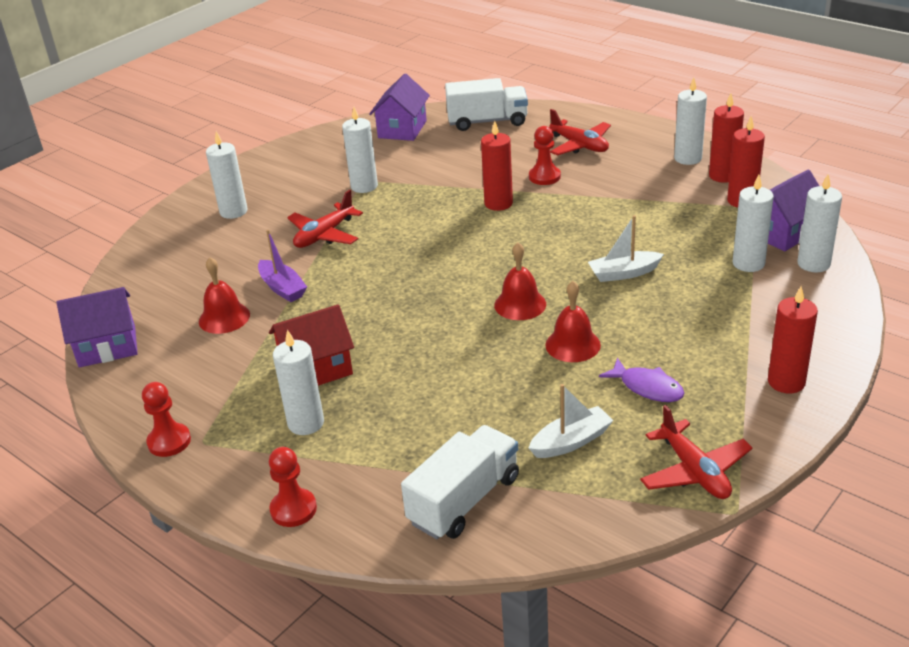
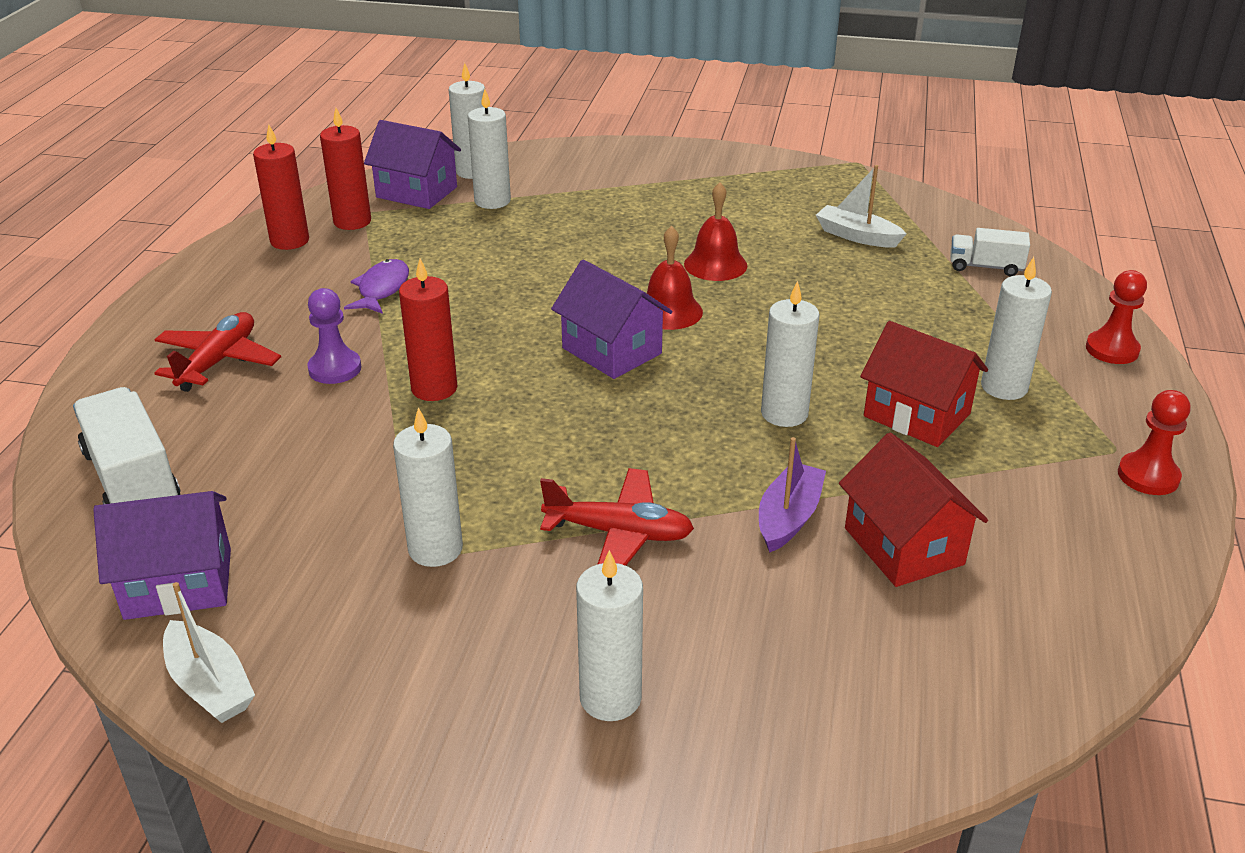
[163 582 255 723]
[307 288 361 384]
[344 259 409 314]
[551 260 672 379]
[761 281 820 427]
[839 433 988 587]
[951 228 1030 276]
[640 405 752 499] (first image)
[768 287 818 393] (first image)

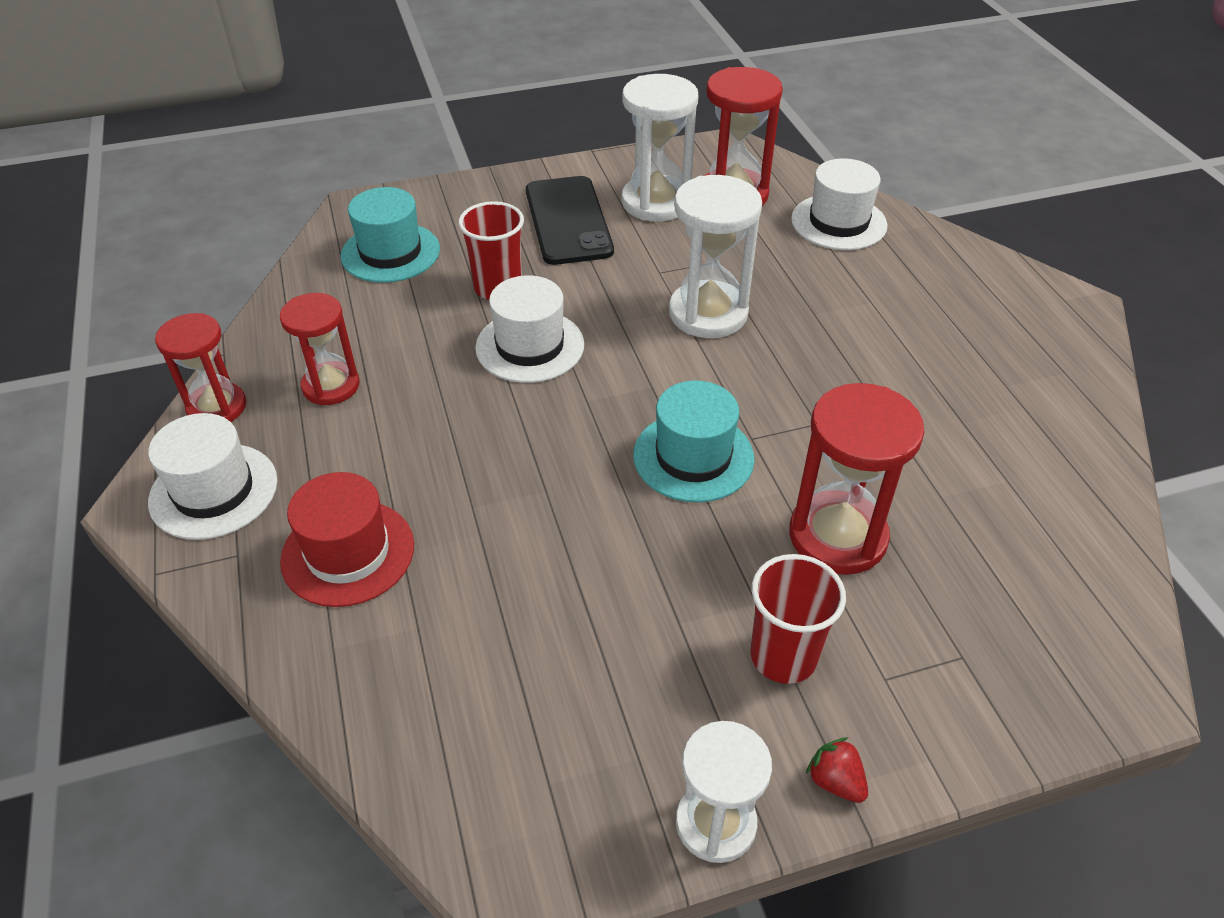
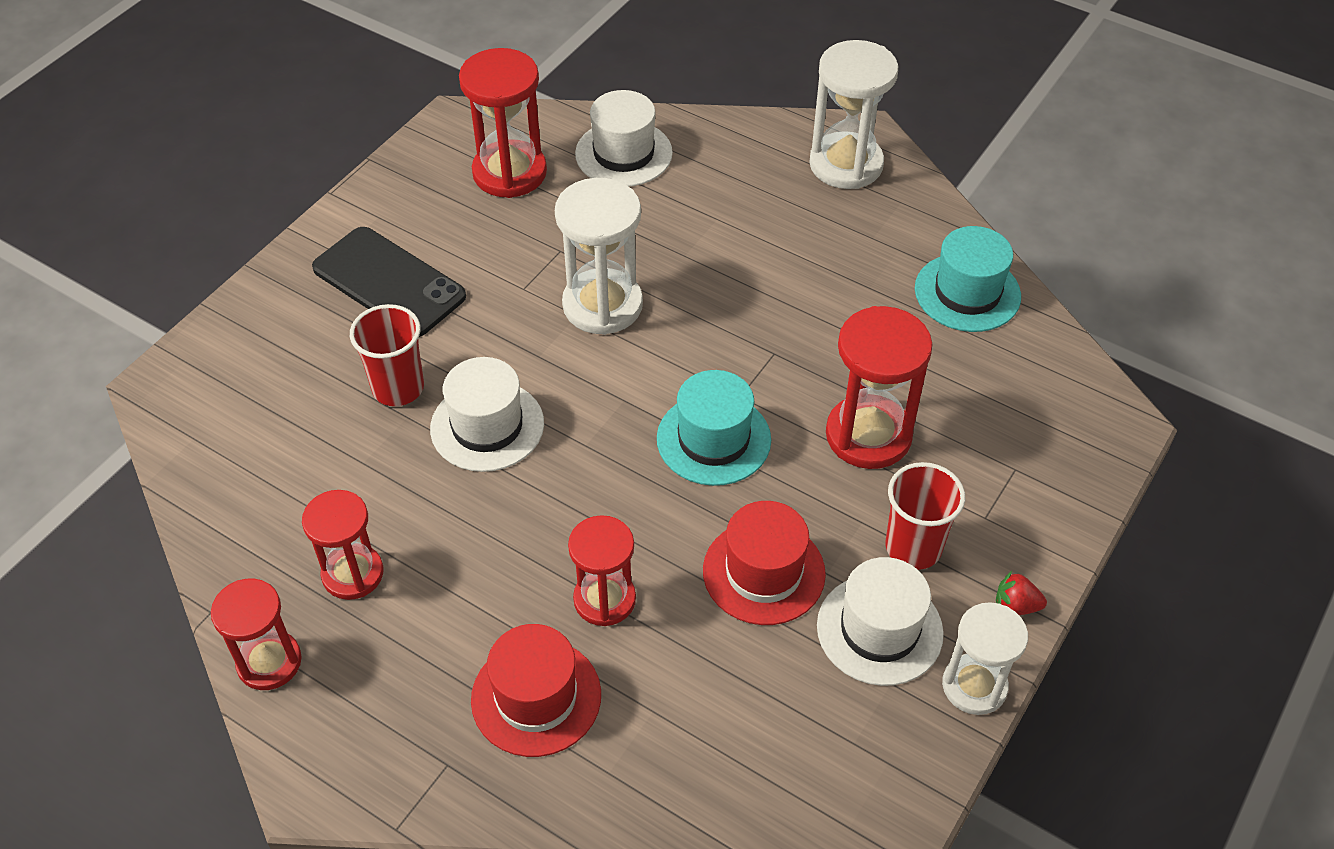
[568 515 636 626]
[703 501 826 625]
[809 40 898 189]
[817 557 944 686]
[915 226 1021 332]

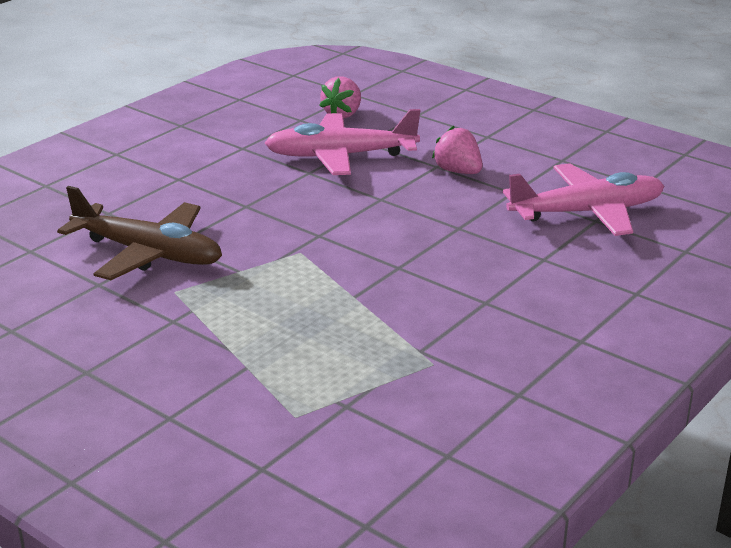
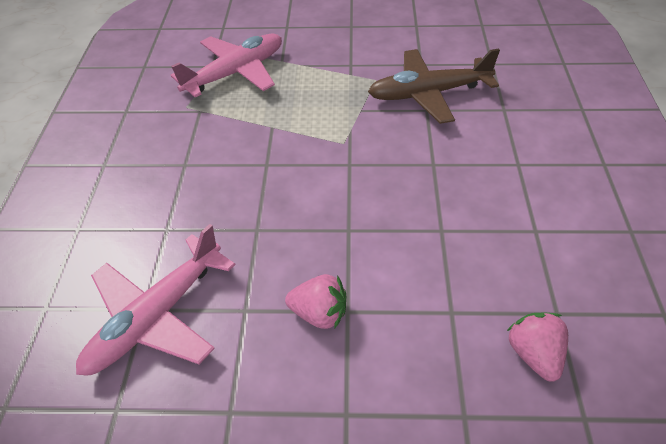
[171 34 282 98]

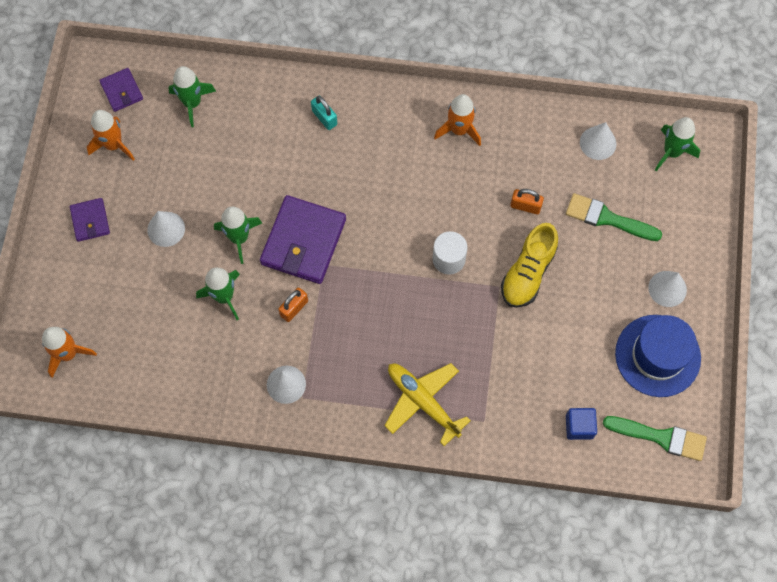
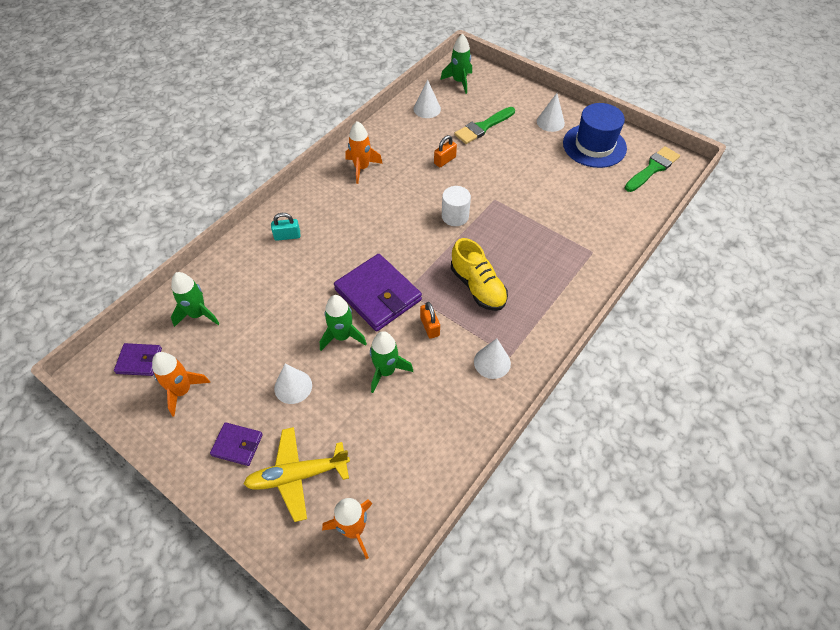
[243 427 350 522]
[451 238 508 311]
[566 408 597 440] (first image)

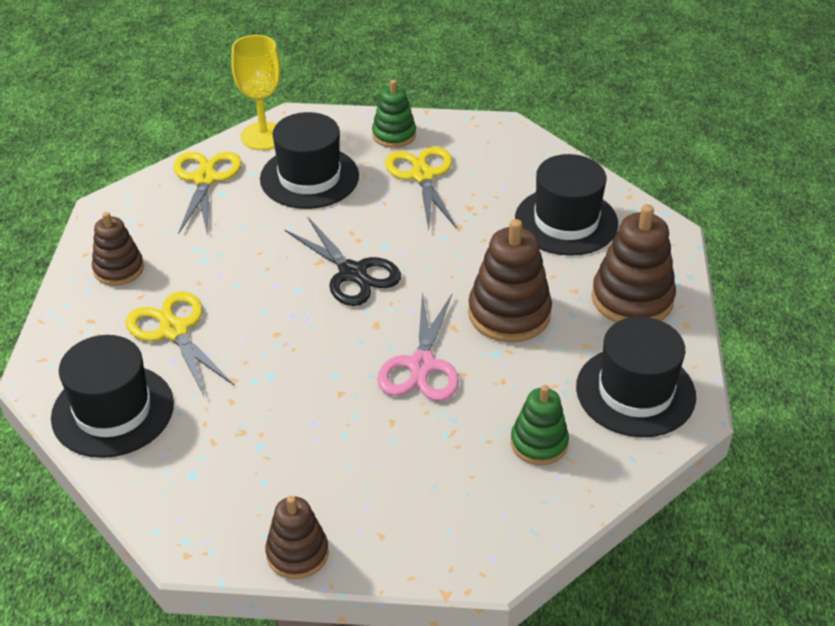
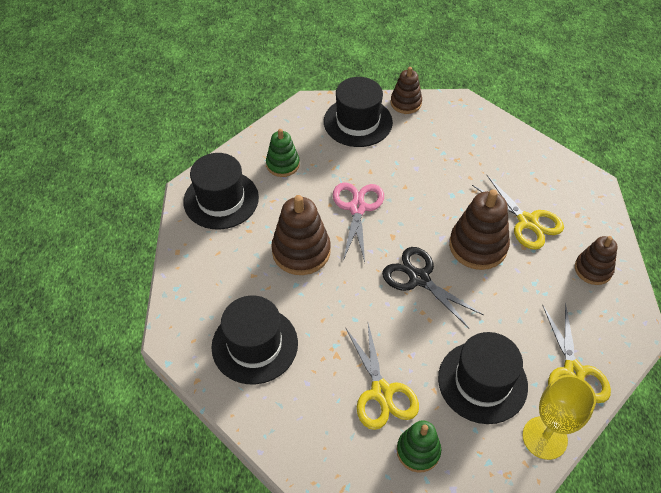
[324 77 393 147]
[449 190 510 270]

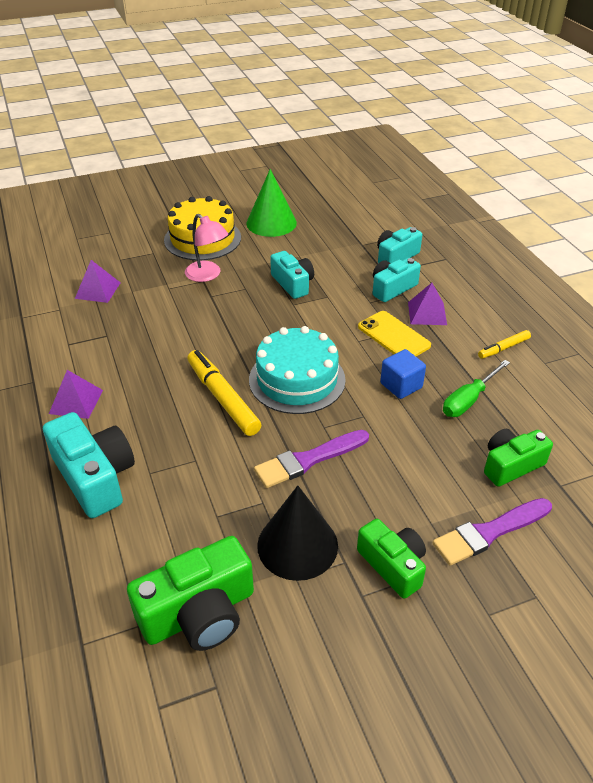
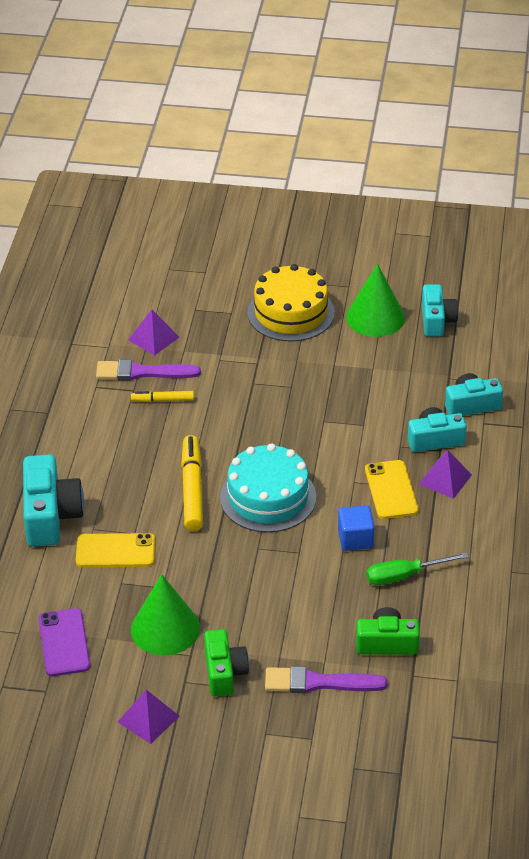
[38 608 90 676]
[76 533 155 567]
[96 360 201 380]
[118 690 180 744]
[131 391 194 402]
[131 574 200 655]
[422 284 459 337]
[185 214 228 282] (first image)

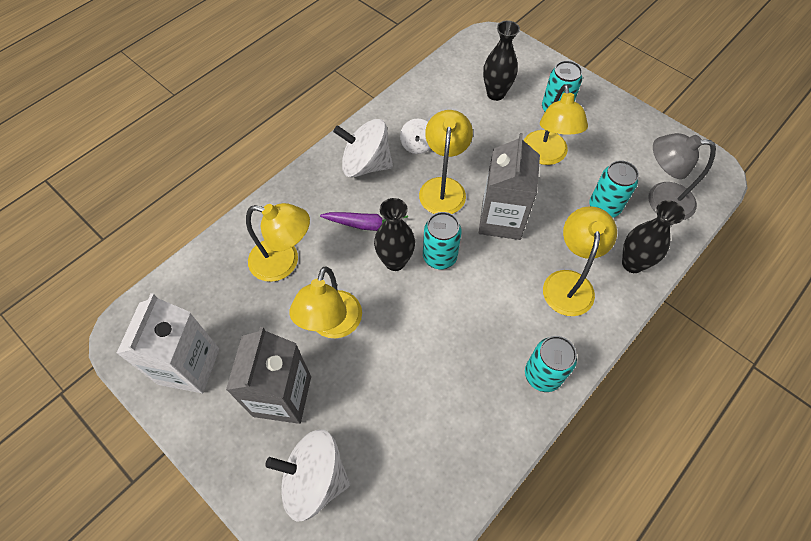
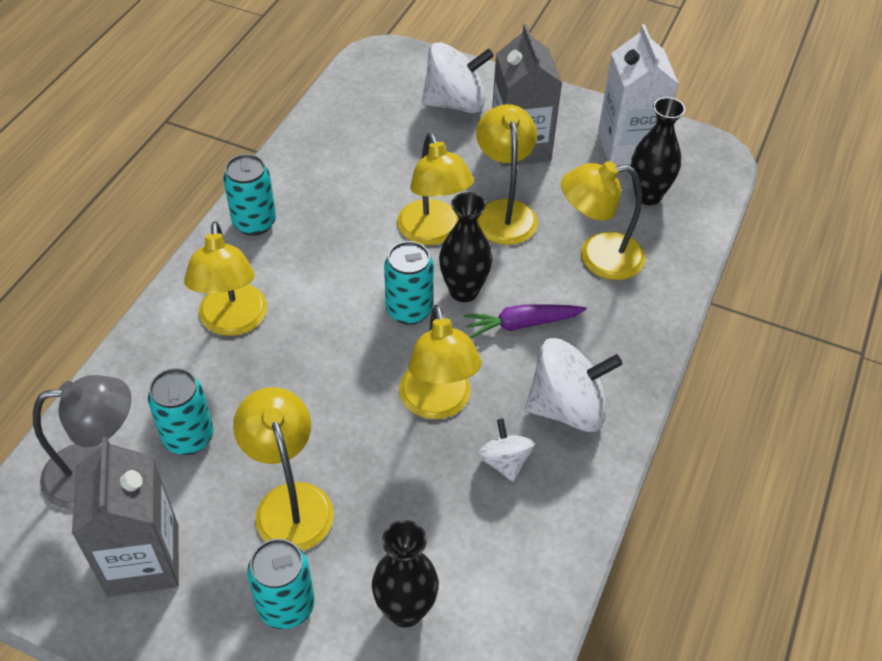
[72 437 179 596]
[397 133 474 245]
[631 97 685 205]

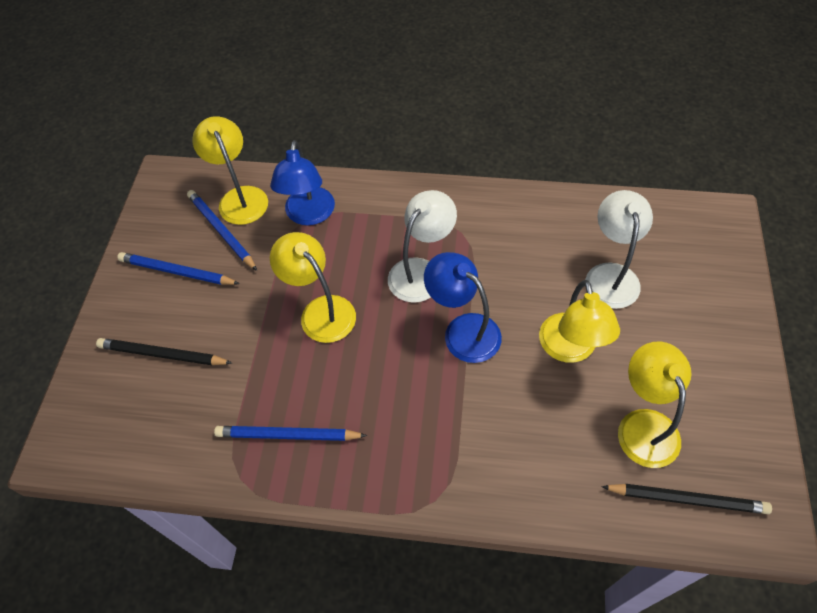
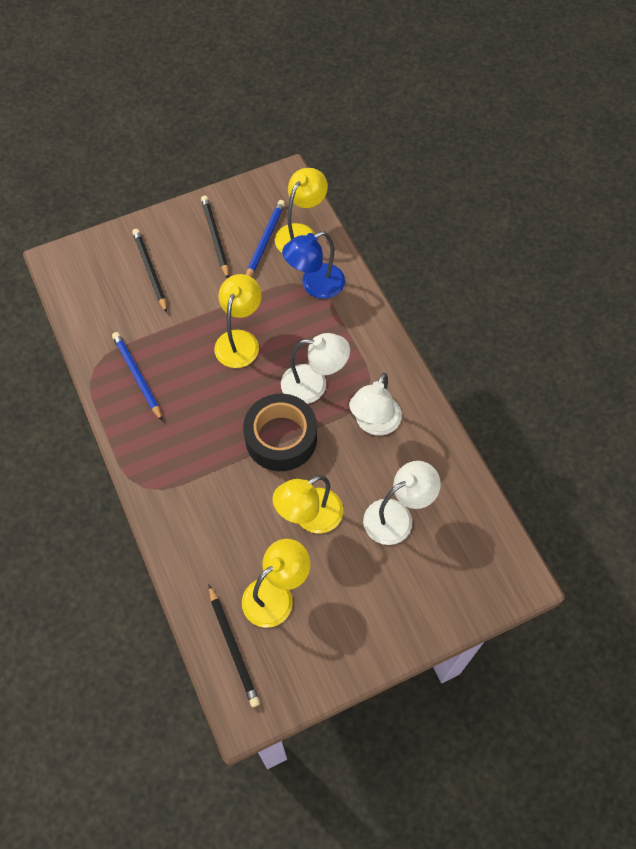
[201 195 229 278]
[243 394 317 471]
[349 373 402 436]

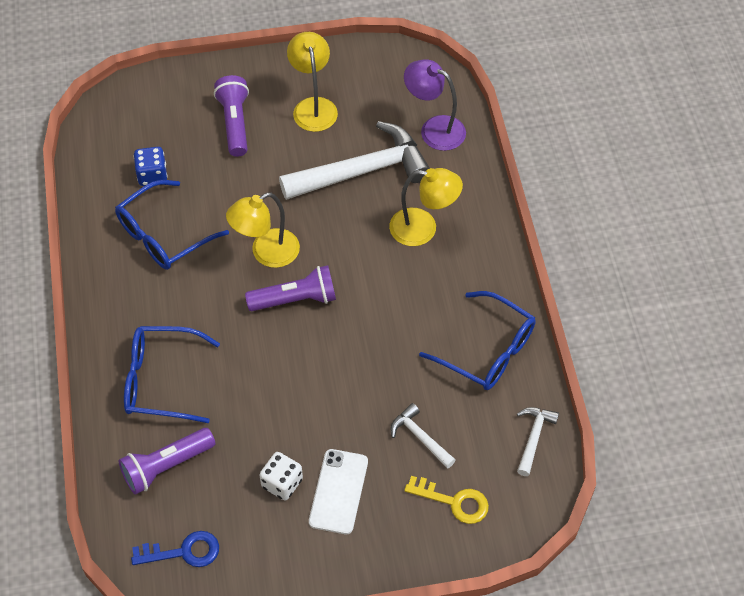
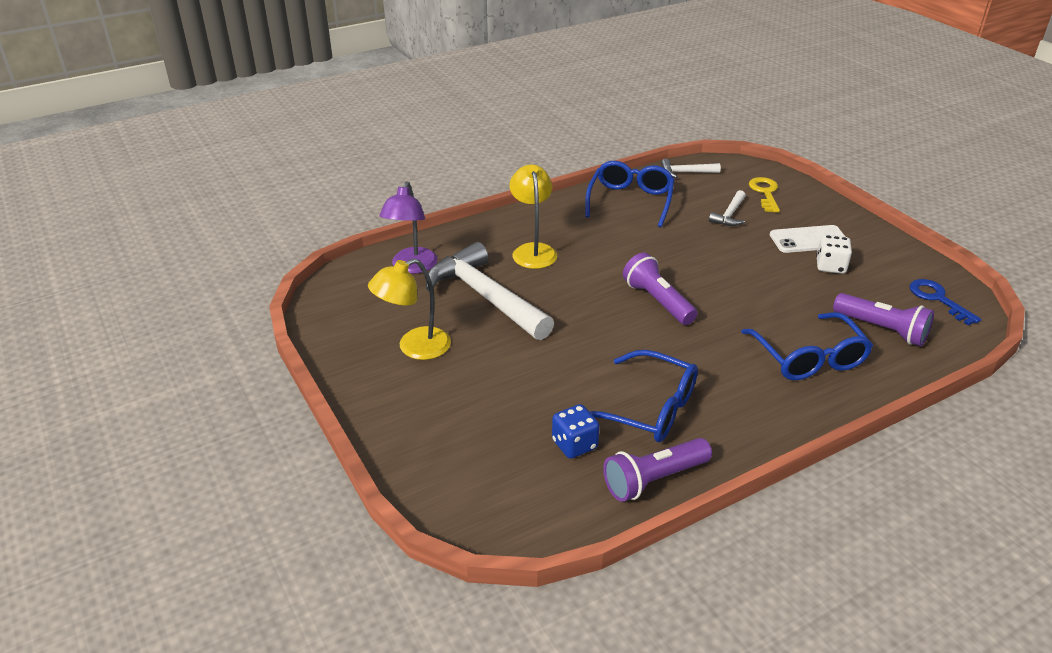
[603 438 712 502]
[226 193 300 268] (first image)

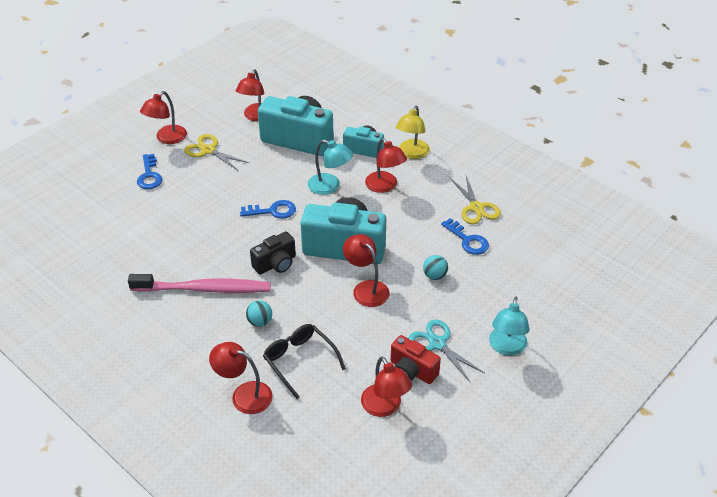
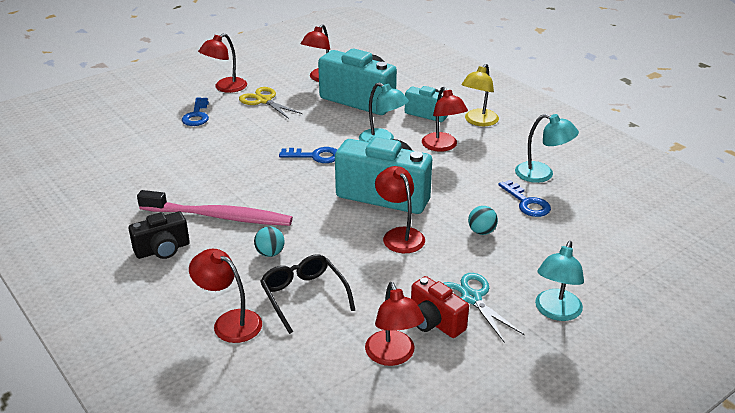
[129 212 190 259]
[515 114 579 183]

